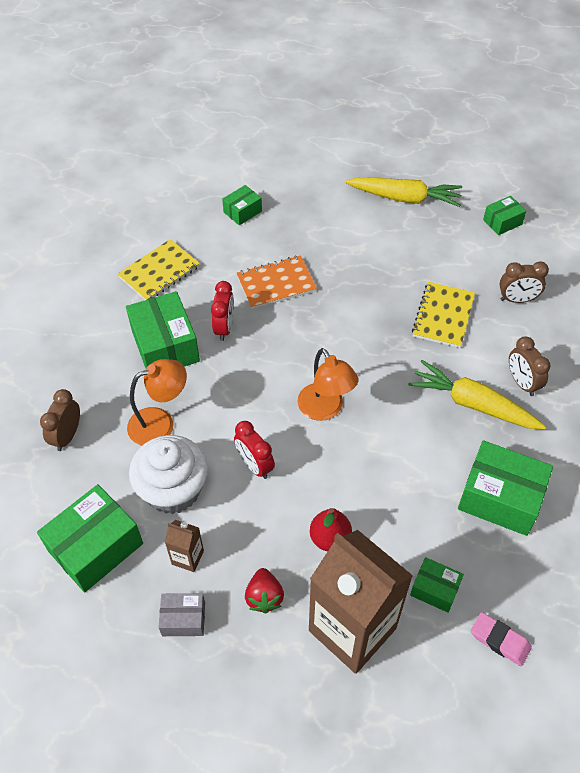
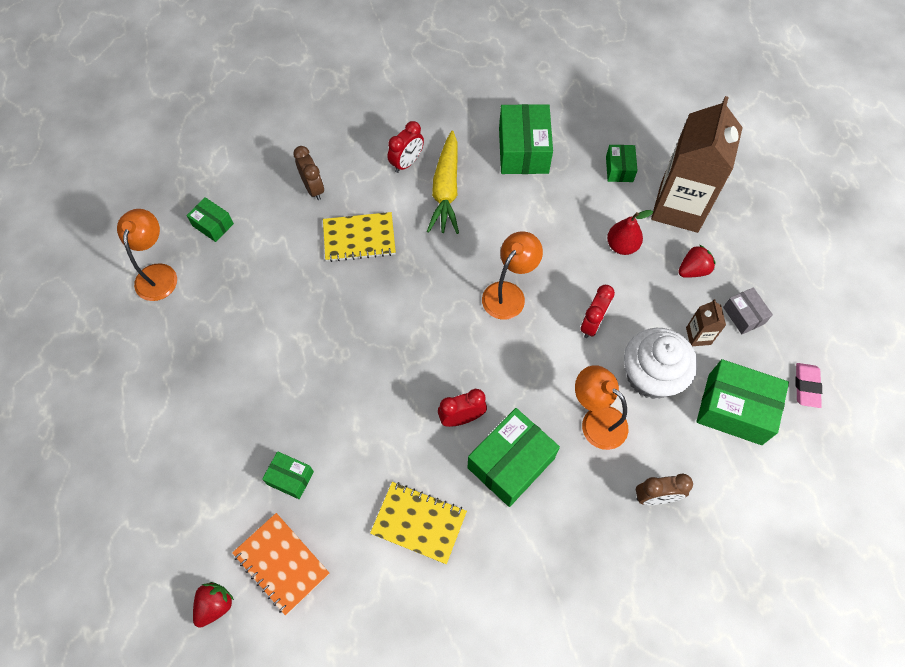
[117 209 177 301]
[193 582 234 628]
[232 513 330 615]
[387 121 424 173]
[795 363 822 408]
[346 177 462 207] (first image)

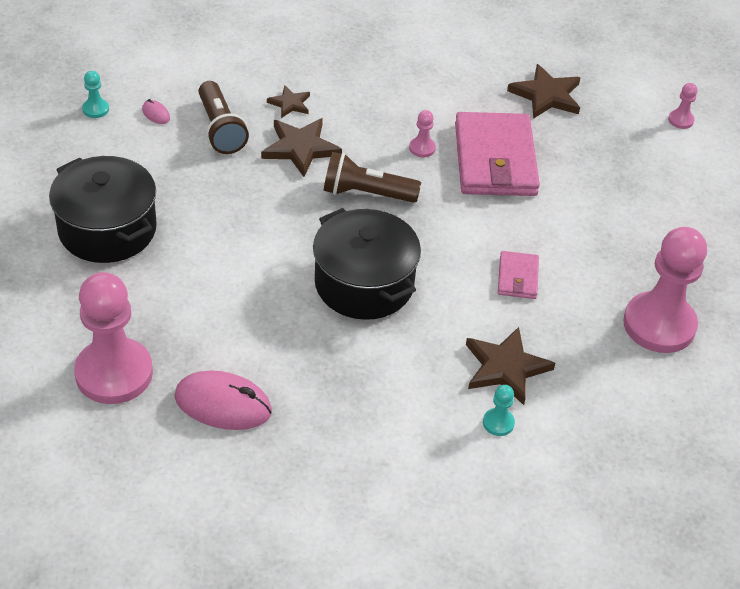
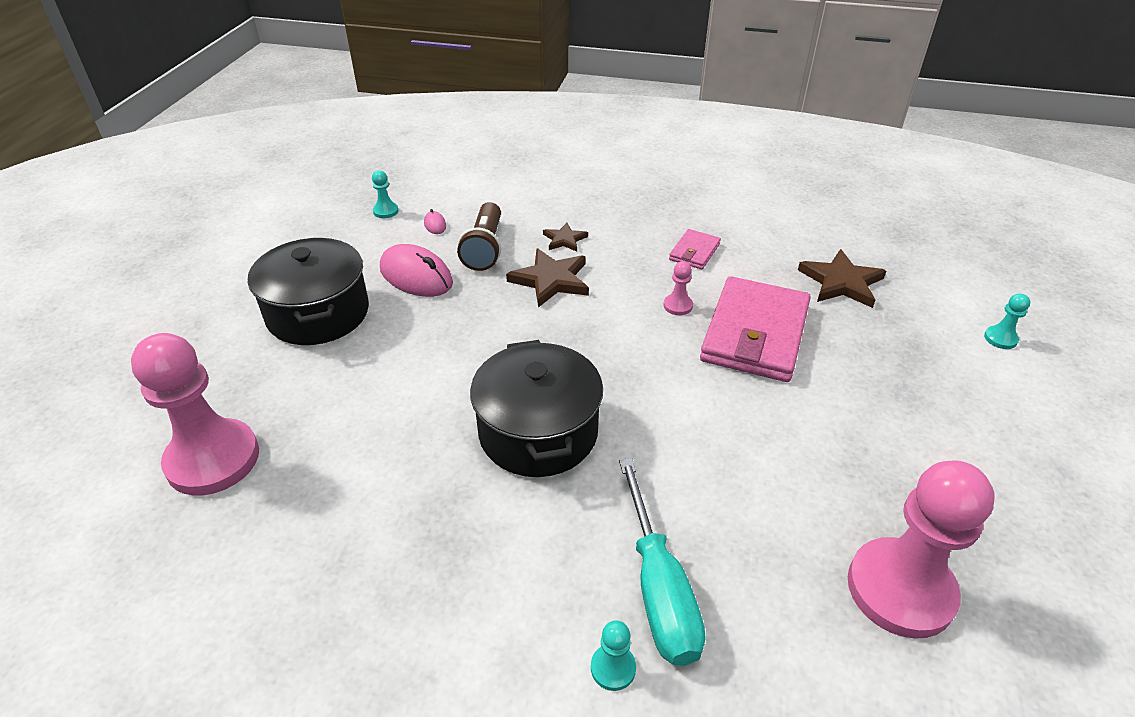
[380 244 453 297]
[619 458 705 666]
[669 229 721 269]
[984 294 1030 349]
[323 152 421 203] (first image)

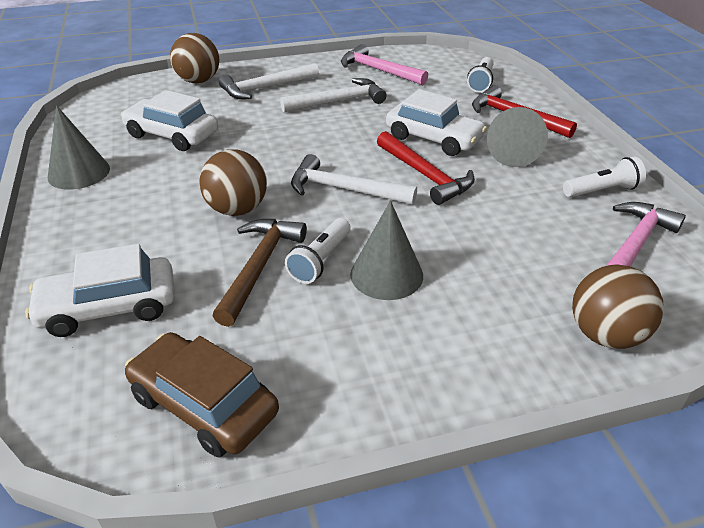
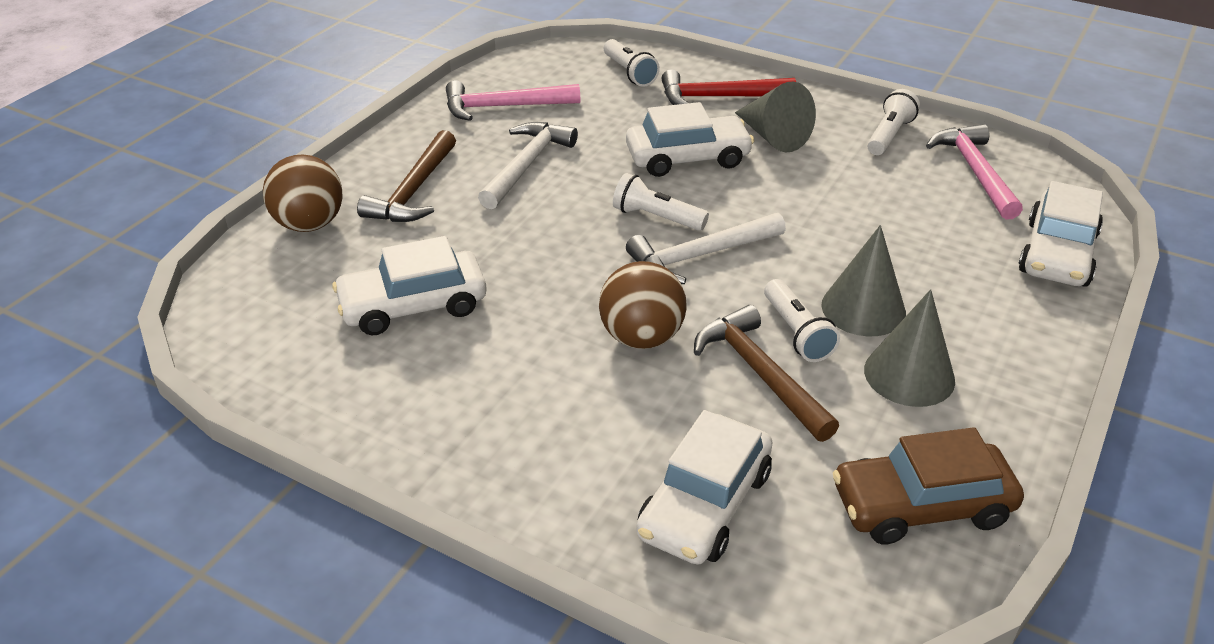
[357 130 456 222]
[613 173 709 231]
[864 289 955 407]
[1018 181 1103 287]
[377 131 475 205] (first image)

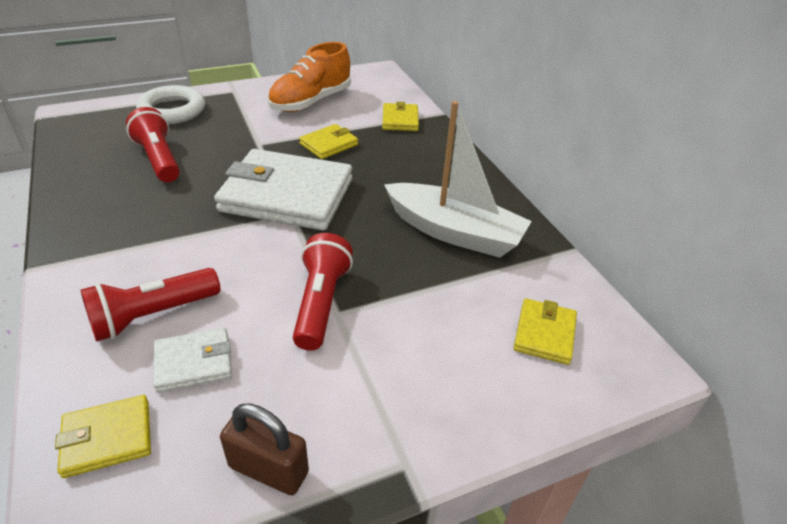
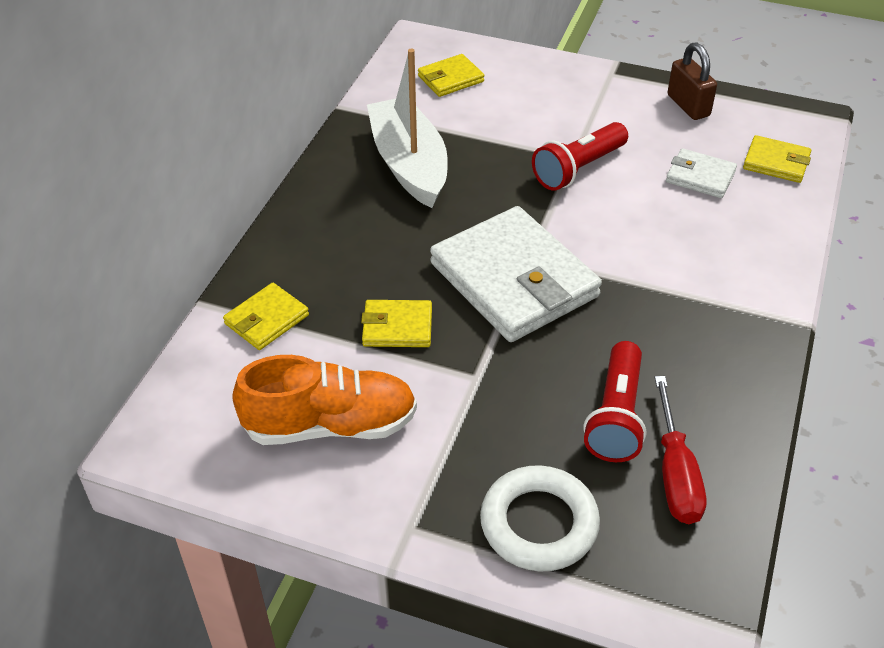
[654 376 706 524]
[81 268 220 342] (first image)

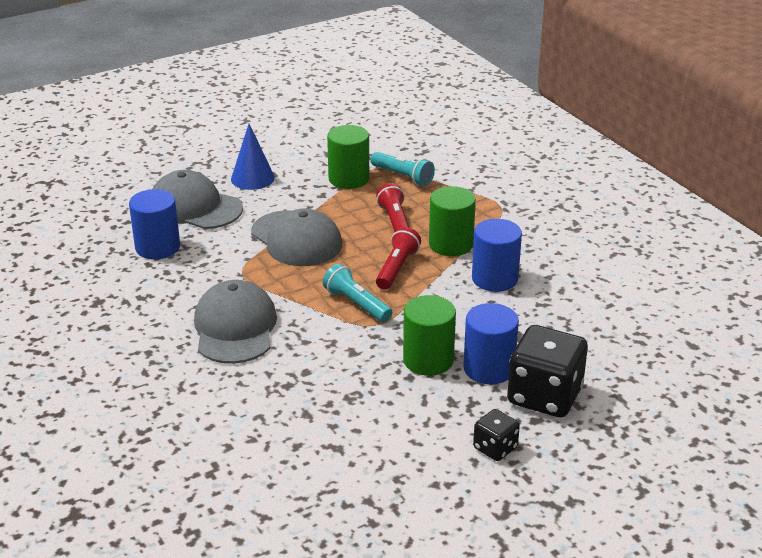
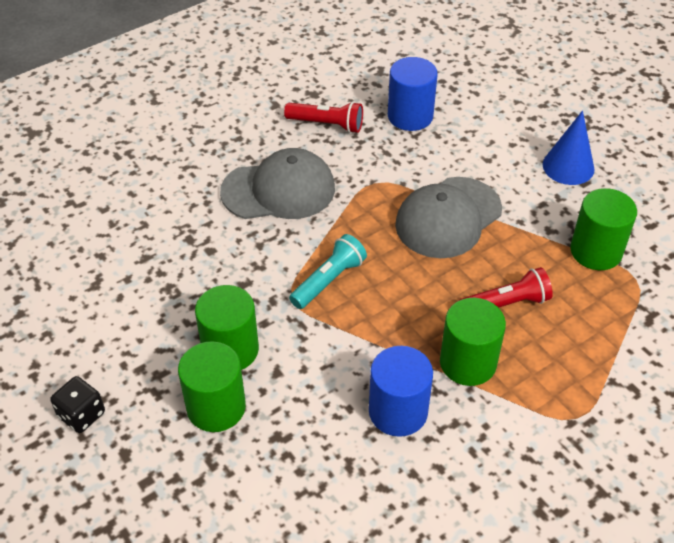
[178 341 246 432]
[284 102 363 133]
[153 170 243 229] (first image)
[370 152 435 186] (first image)
[507 325 588 418] (first image)

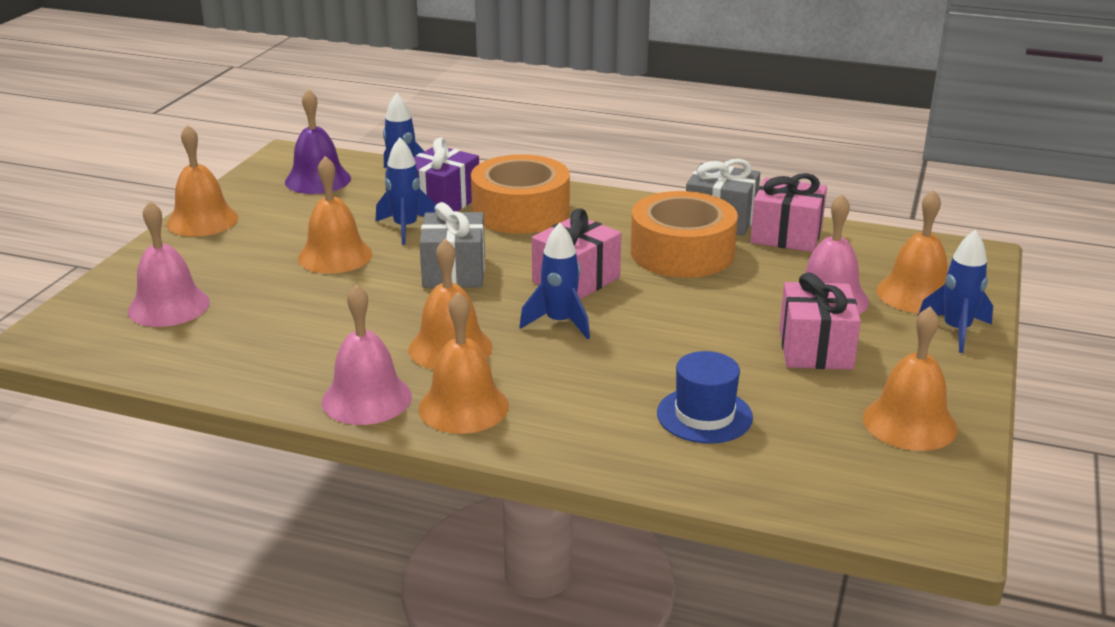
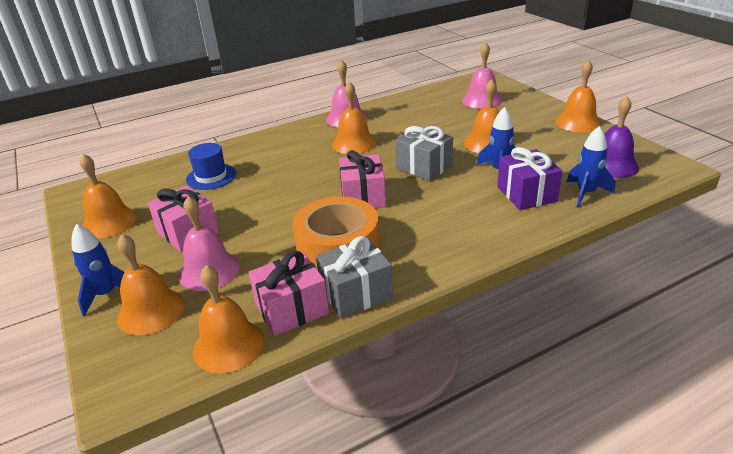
[193 265 265 374]
[471 154 570 234] (first image)
[519 223 590 339] (first image)

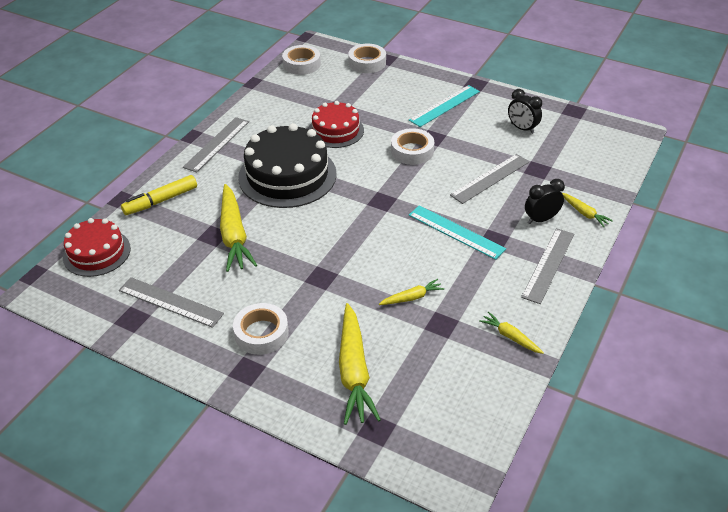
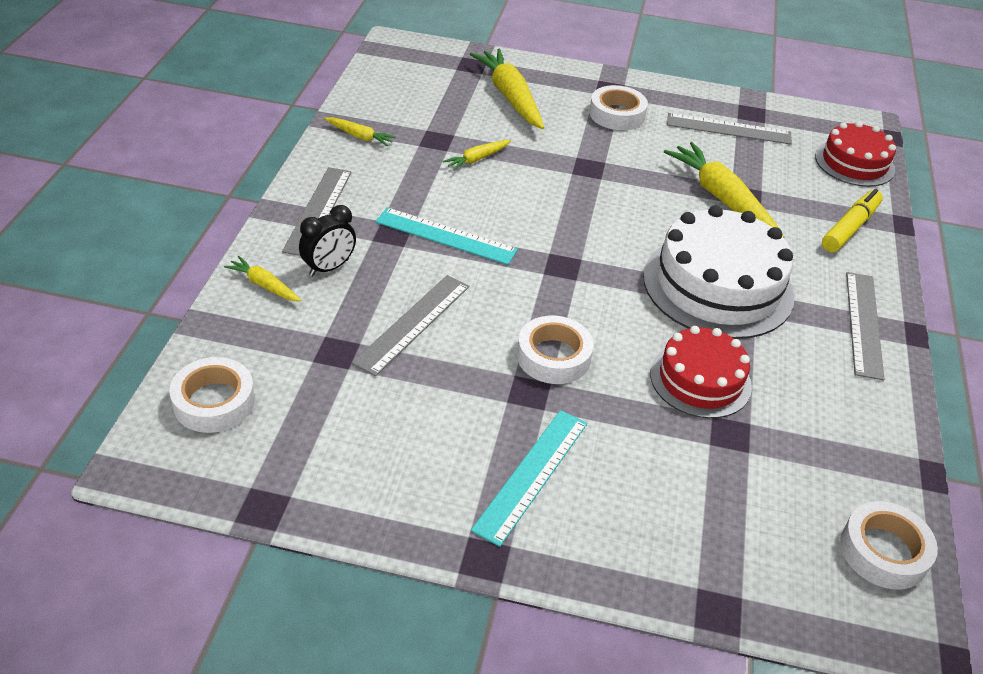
[169 357 255 433]
[643 205 795 339]
[508 89 542 134] (first image)

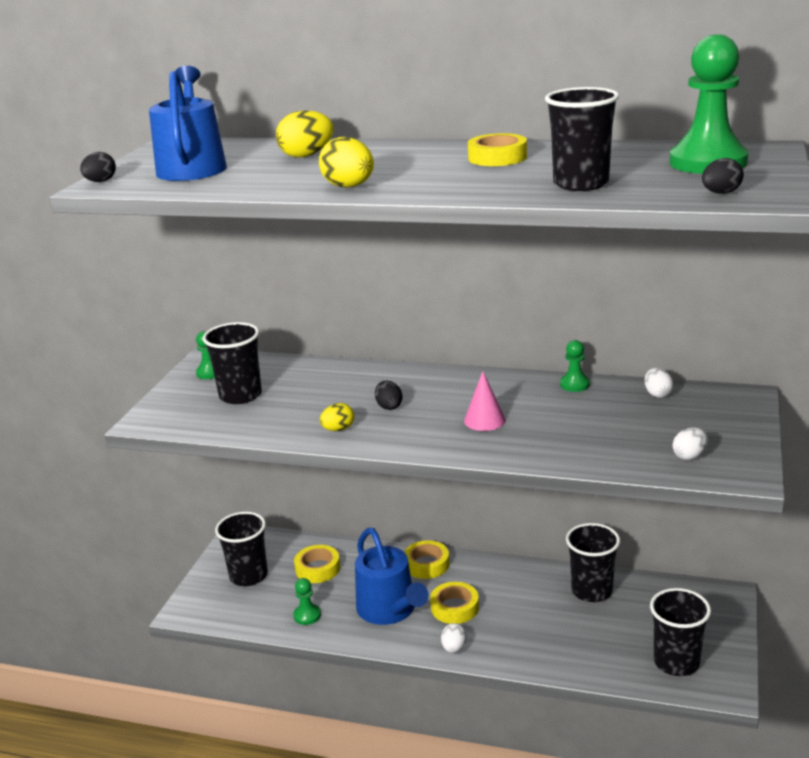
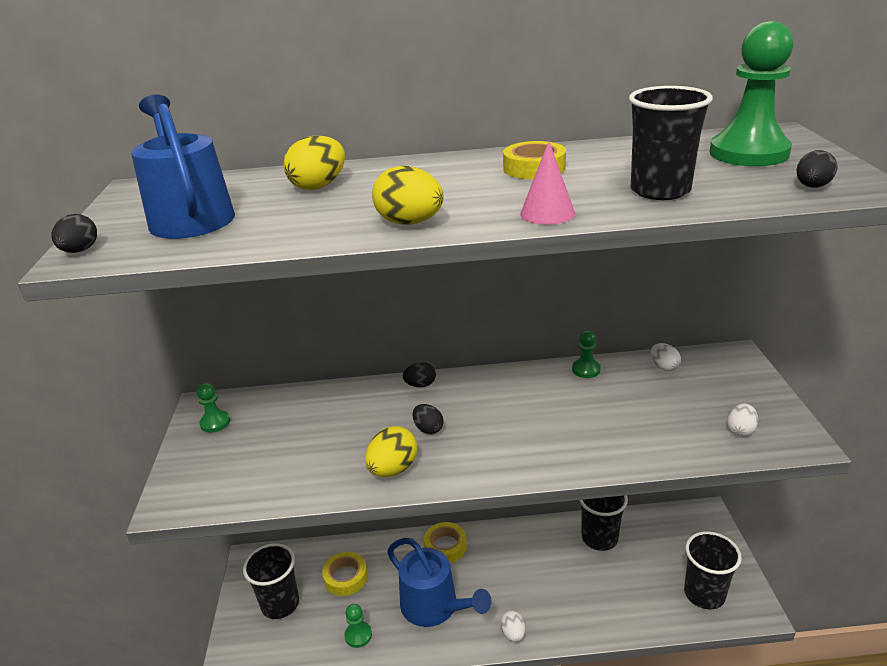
[365 426 417 477]
[403 362 436 387]
[520 141 575 225]
[203 322 262 404] (first image)
[430 582 479 624] (first image)

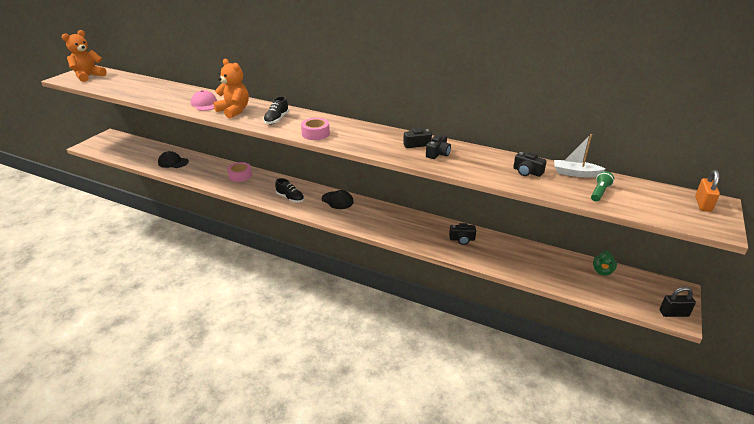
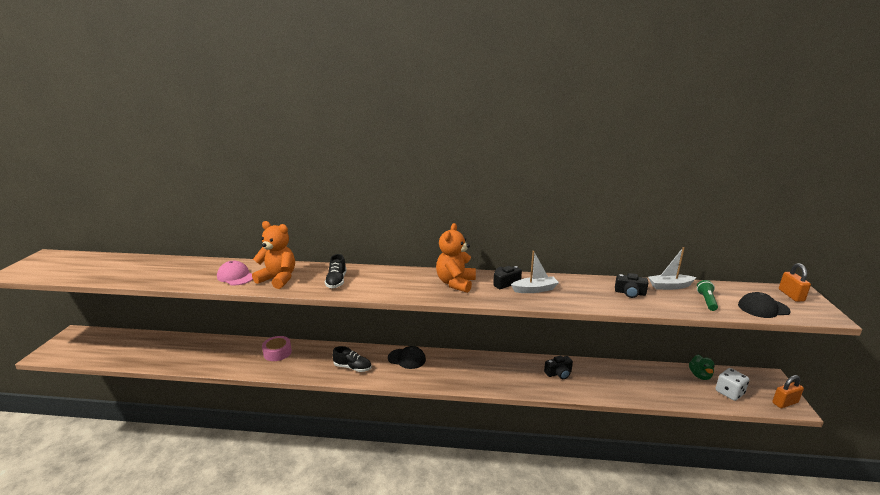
[436 223 476 293]
[511 251 559 293]
[715 368 750 401]
[738 292 791 318]
[772 375 804 408]
[301 118 330 140] (first image)

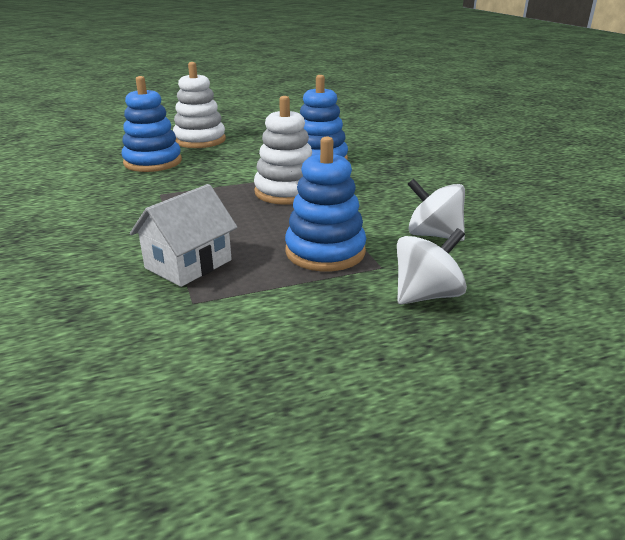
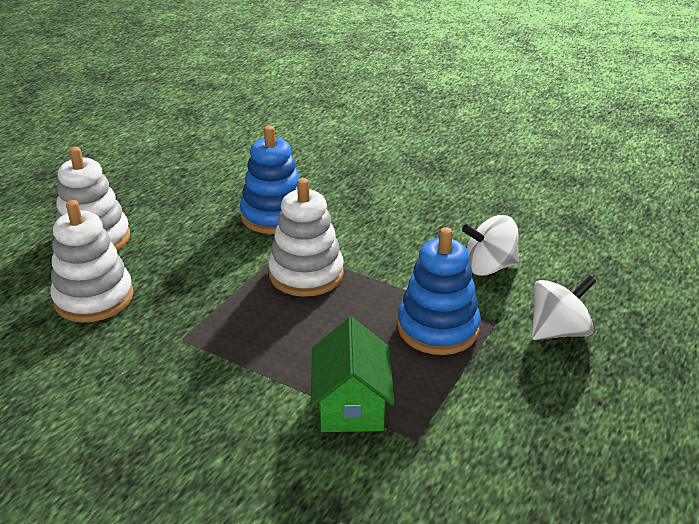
[50 200 134 323]
[311 317 395 432]
[531 275 596 340]

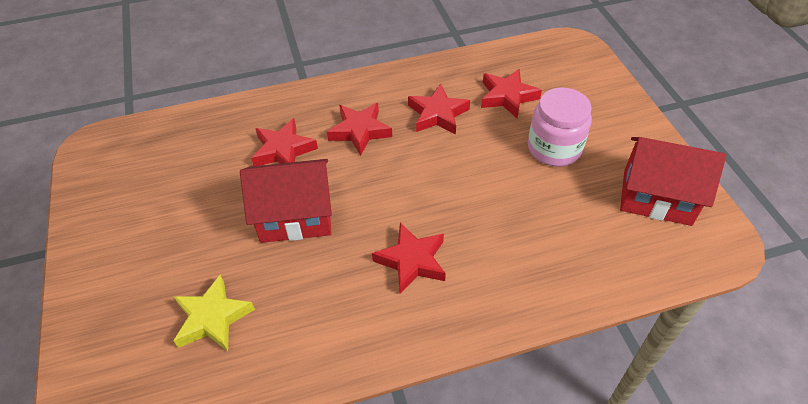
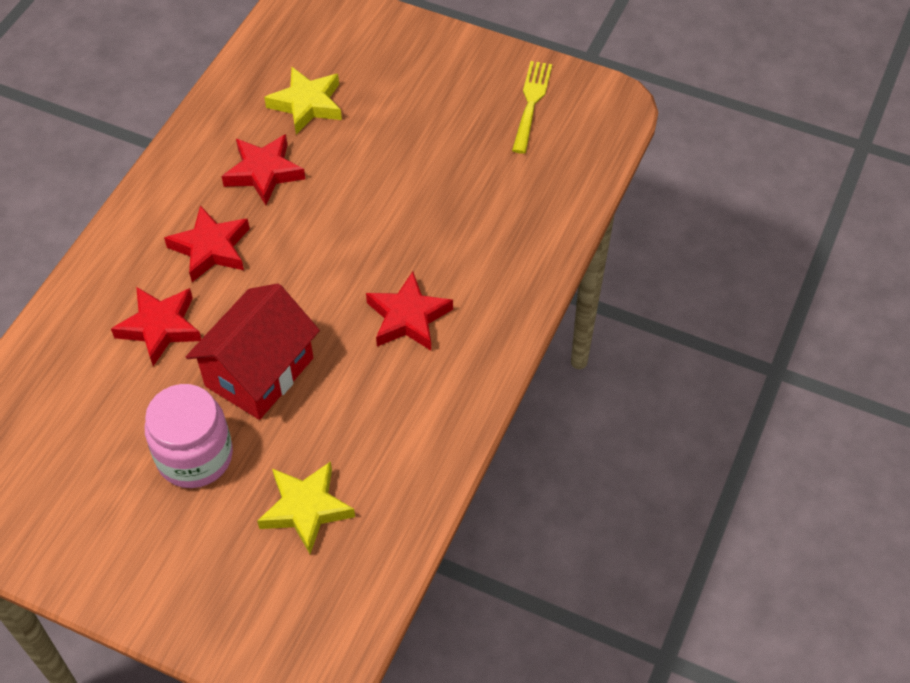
[145 384 233 488]
[264 67 342 135]
[512 61 552 154]

